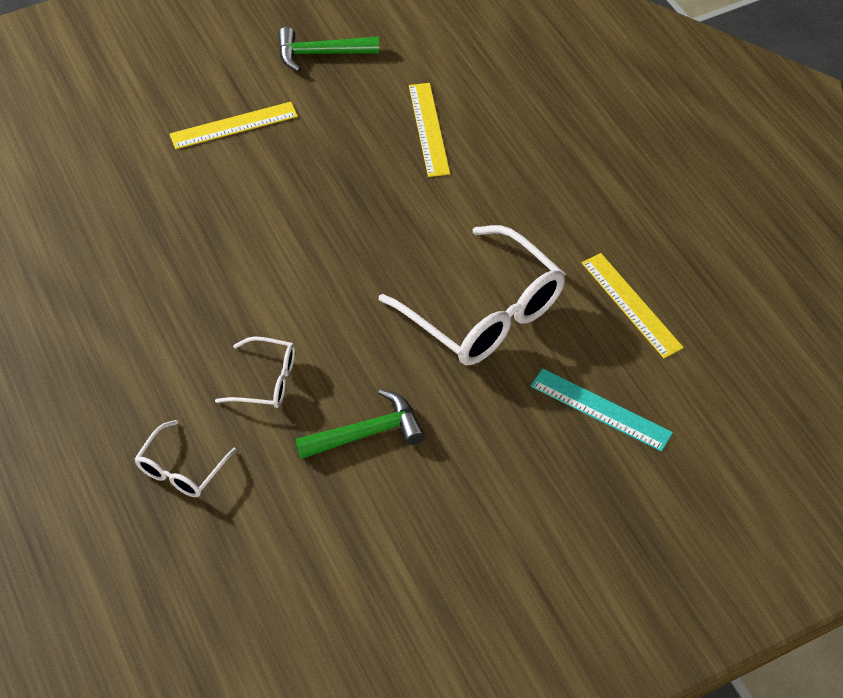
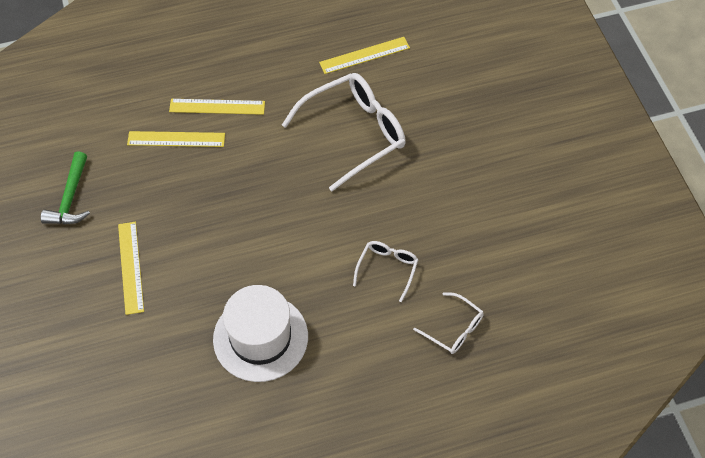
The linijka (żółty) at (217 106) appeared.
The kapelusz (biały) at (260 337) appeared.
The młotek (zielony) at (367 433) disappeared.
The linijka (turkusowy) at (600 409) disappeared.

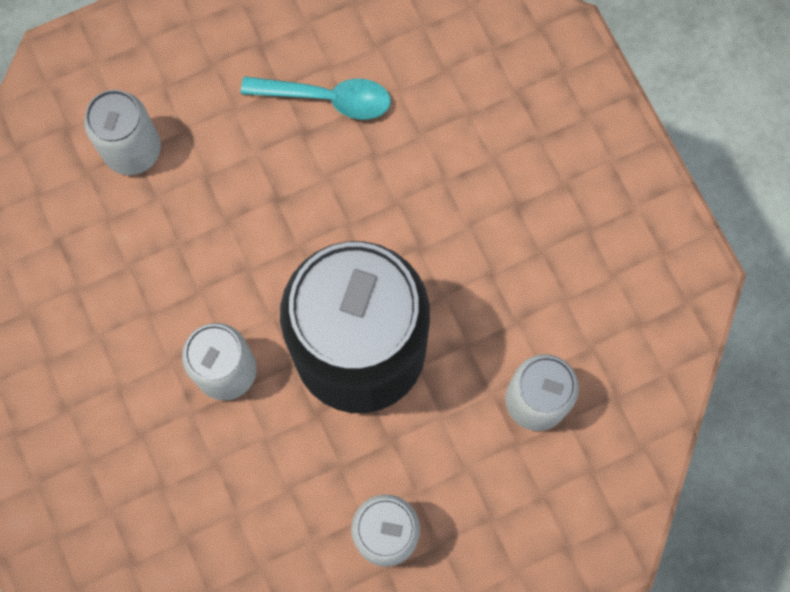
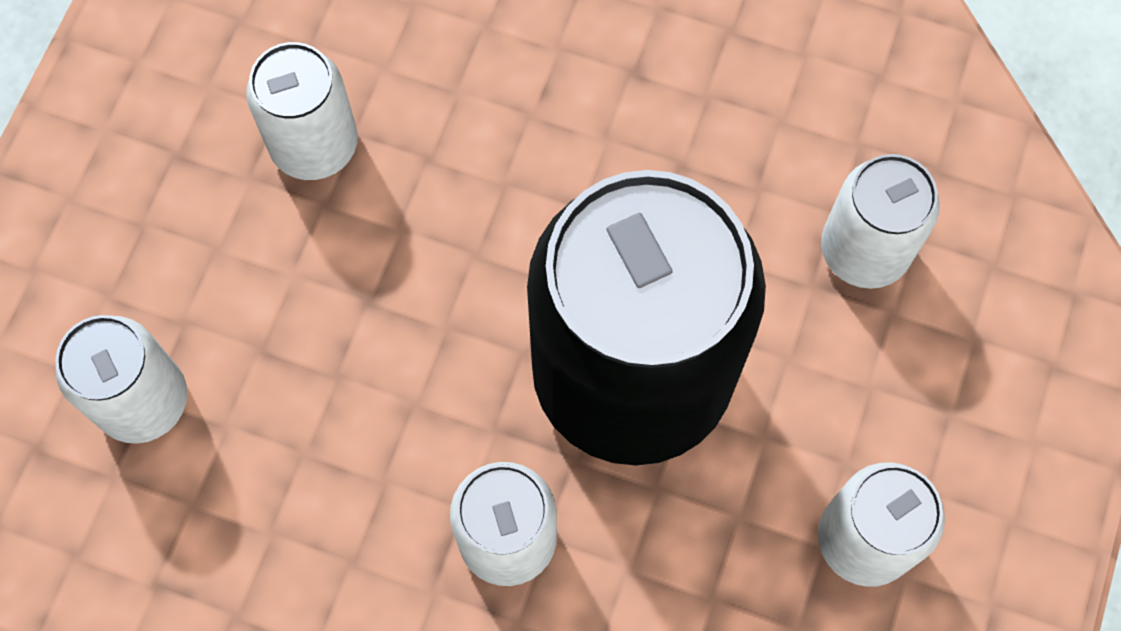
The łyżka (turkusowy) at (327 98) was replaced by the puszka (biały) at (314 145).

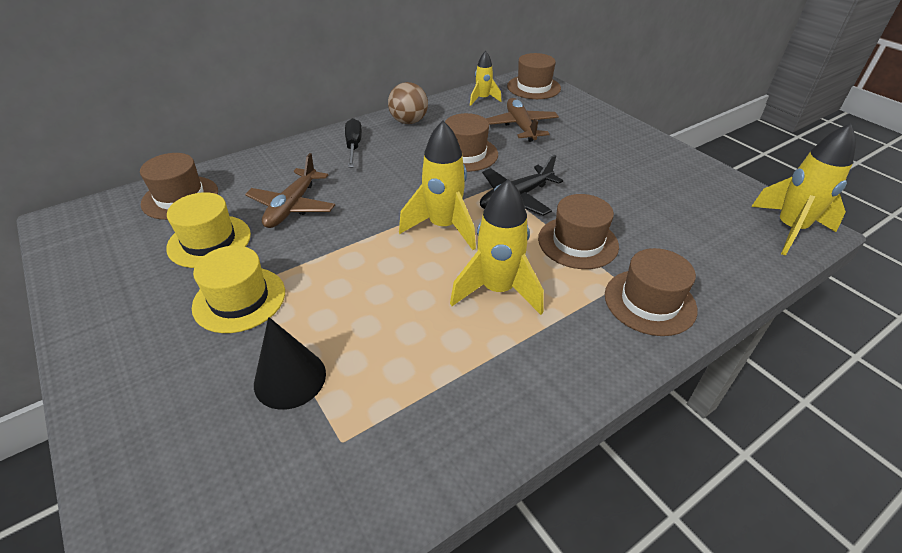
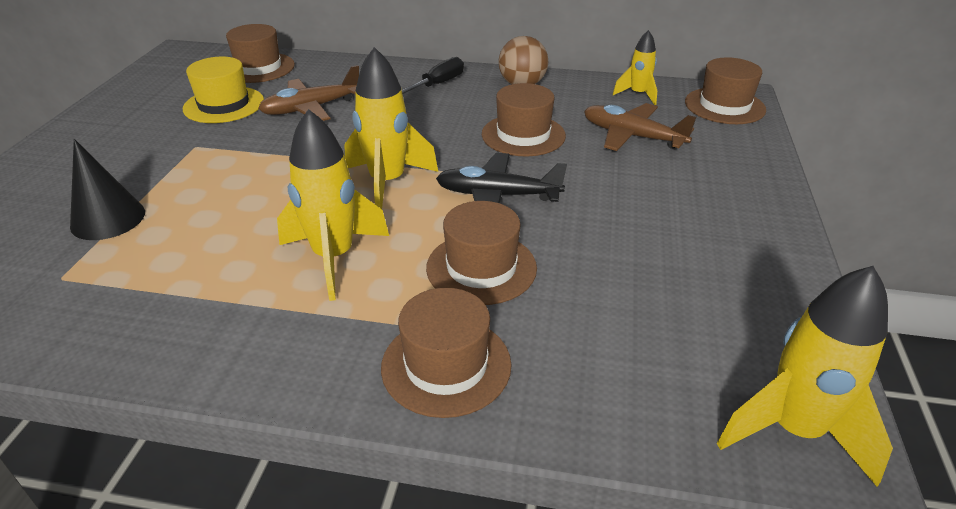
The samolot (brązowy) at (520 126) turned 90 degrees counterclockwise.
The kapelusz (żółty) at (239 299) disappeared.

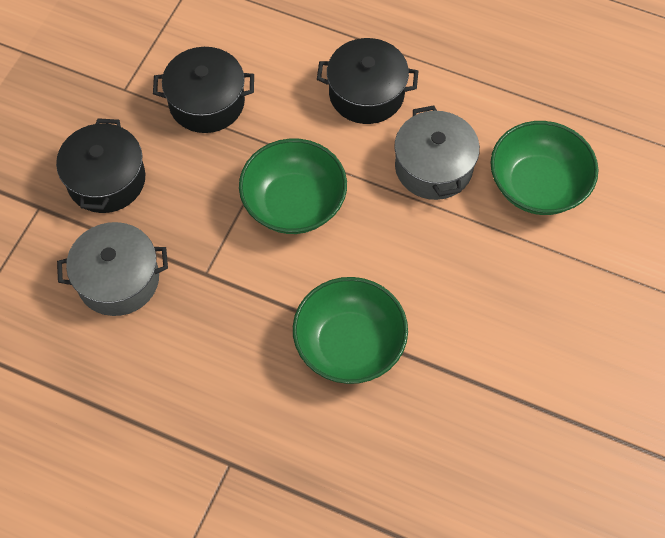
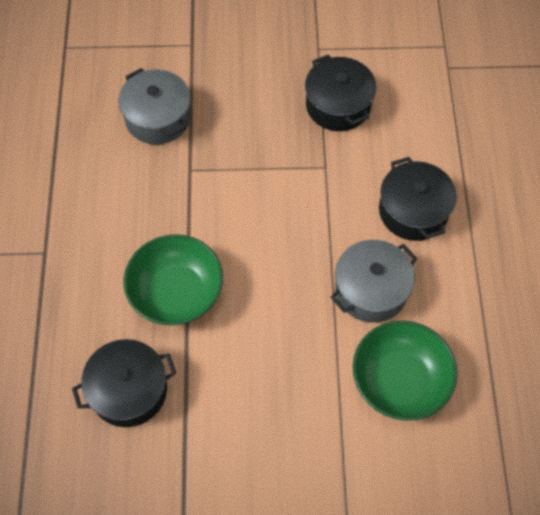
The garnek (czarny) moved from (106 180) to (129 390).
The miska (zielony) at (294 203) disappeared.

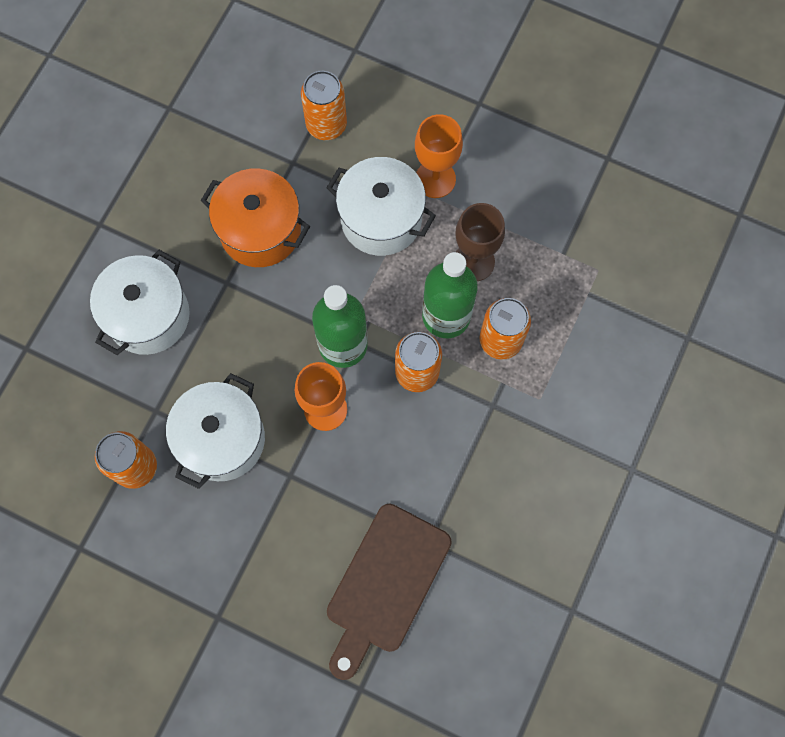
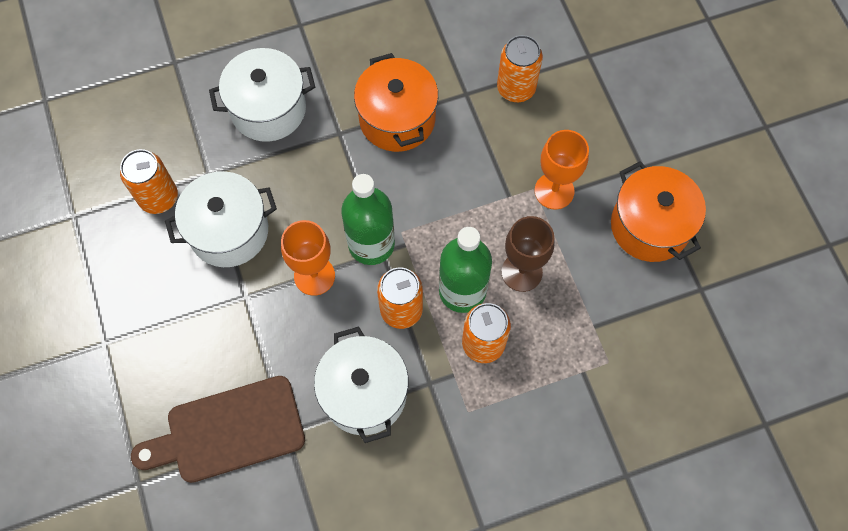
The garnek (biały) moved from (381 219) to (364 393).
The garnek (pomarańczowy) at (649 226) appeared.

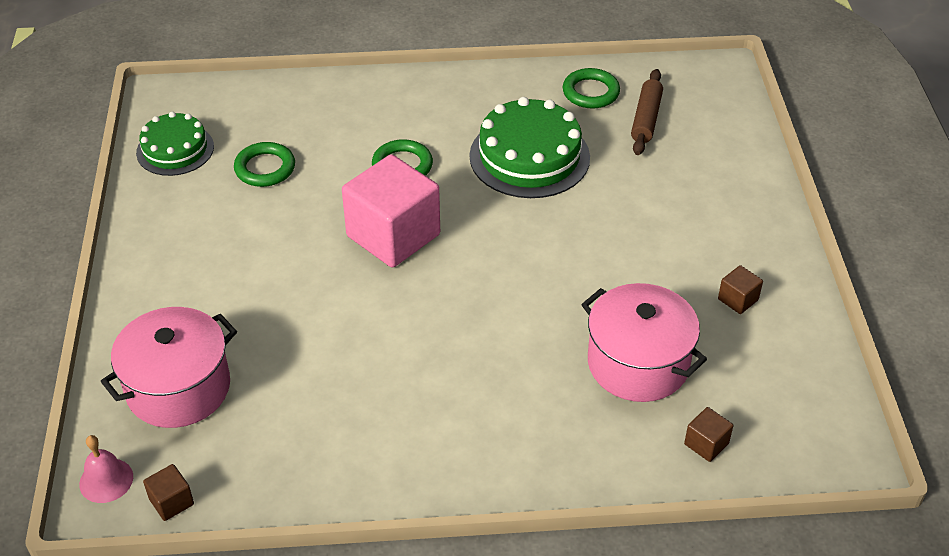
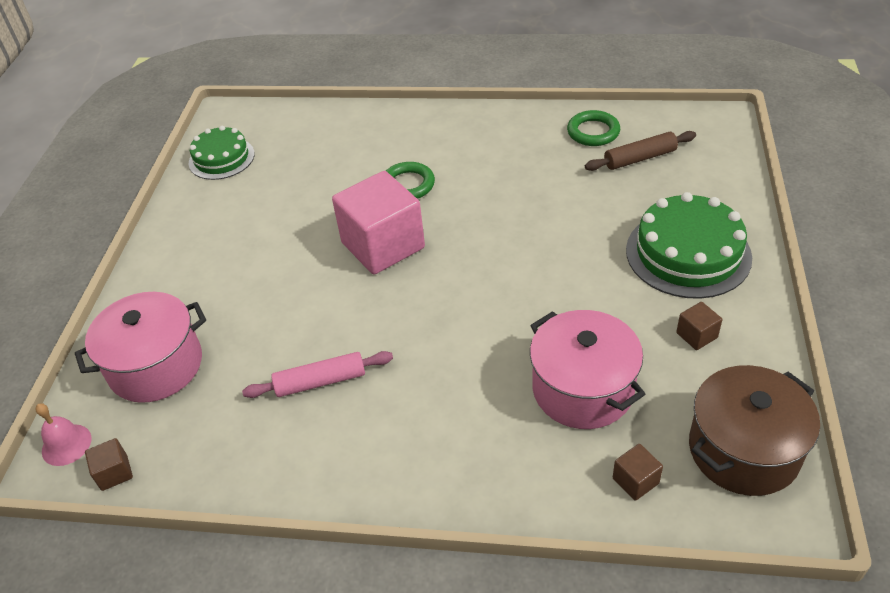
The wałek do ciasta (różowy) at (320 382) appeared.
The wałek do ciasta (brązowy) at (646 119) turned 45 degrees clockwise.
The tort (zielony) moved from (529 156) to (688 253).
The garnek (brązowy) at (743 450) appeared.
The pierścień (zielony) at (265 168) disappeared.

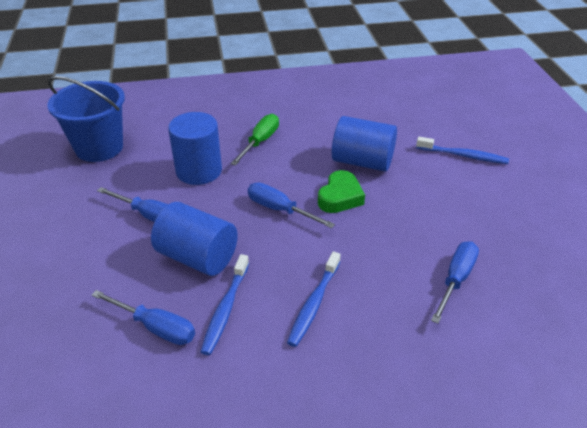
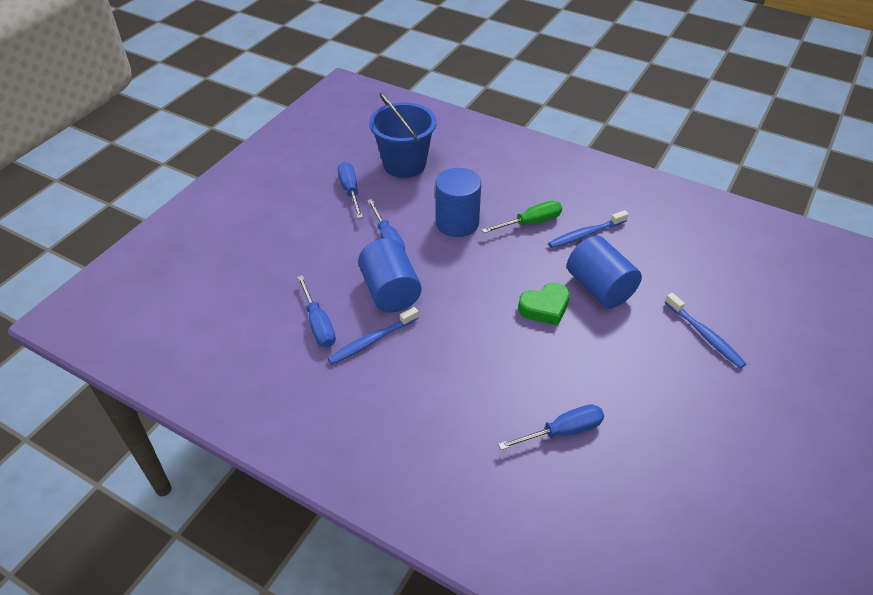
The śrubokręt (niebieski) moved from (279 209) to (350 191).
The szczoteczka do zębów (niebieski) moved from (314 303) to (585 234).

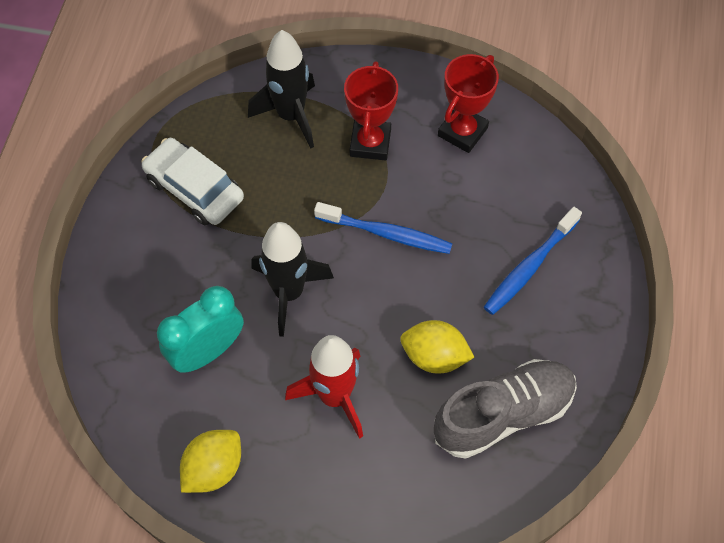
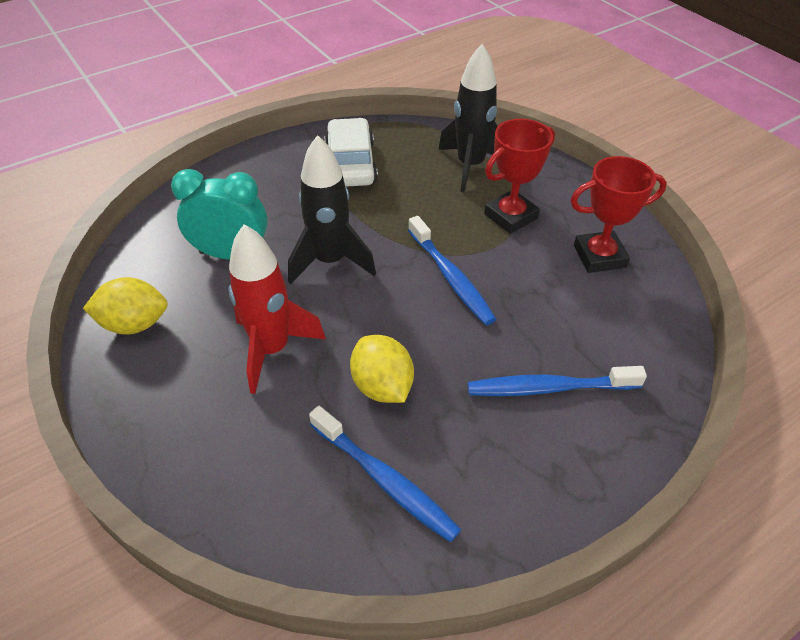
The but (szary) at (503 414) was replaced by the szczoteczka do zębów (niebieski) at (385 480).

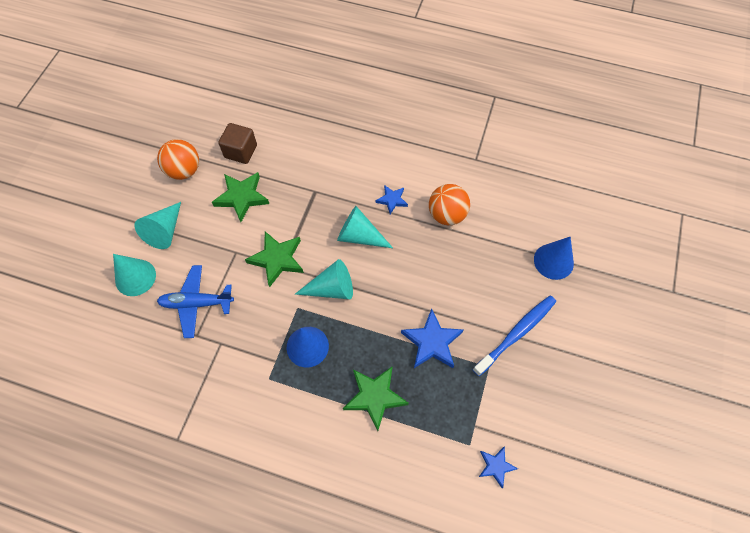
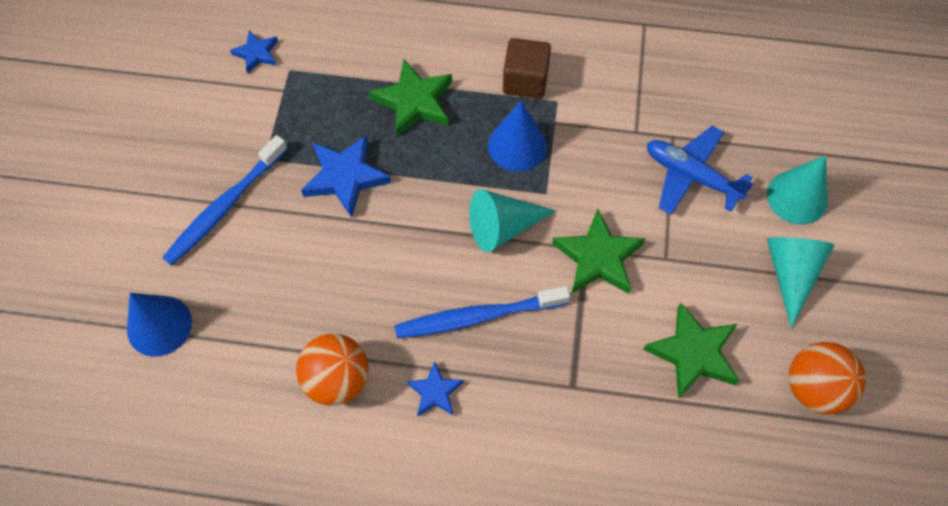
The stożek (turkusowy) at (359 236) was replaced by the szczoteczka do zębów (niebieski) at (478 316).
The sześcian (brązowy) moved from (241 151) to (525 81).
The samolot (niebieski) at (196 303) turned 135 degrees counterclockwise.

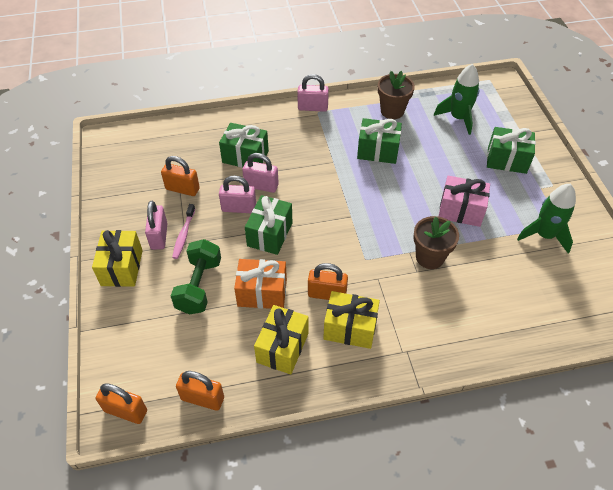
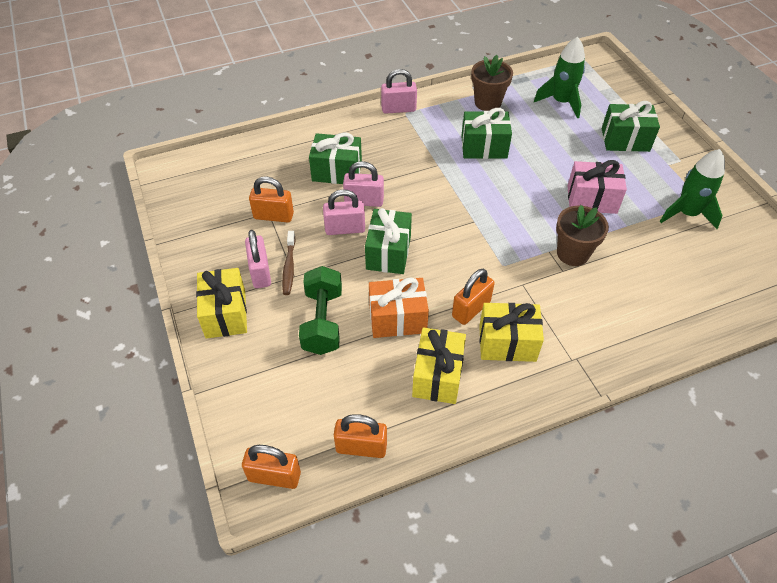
The szczoteczka do zębów (różowy) at (183 235) became the szczoteczka do zębów (brązowy) at (289 267).
The kłódka (pomarańczowy) at (327 294) turned 45 degrees counterclockwise.

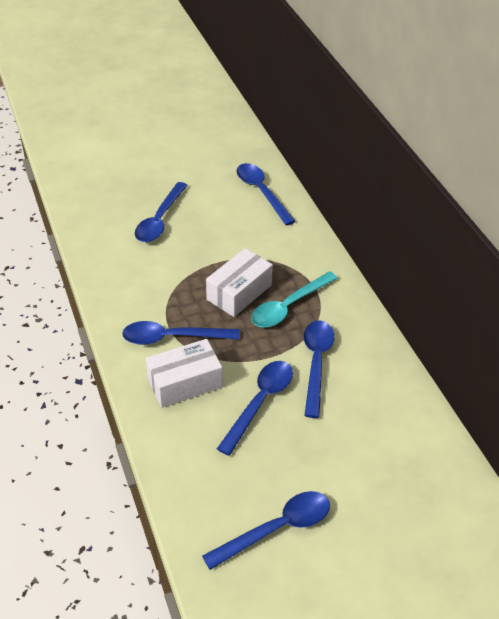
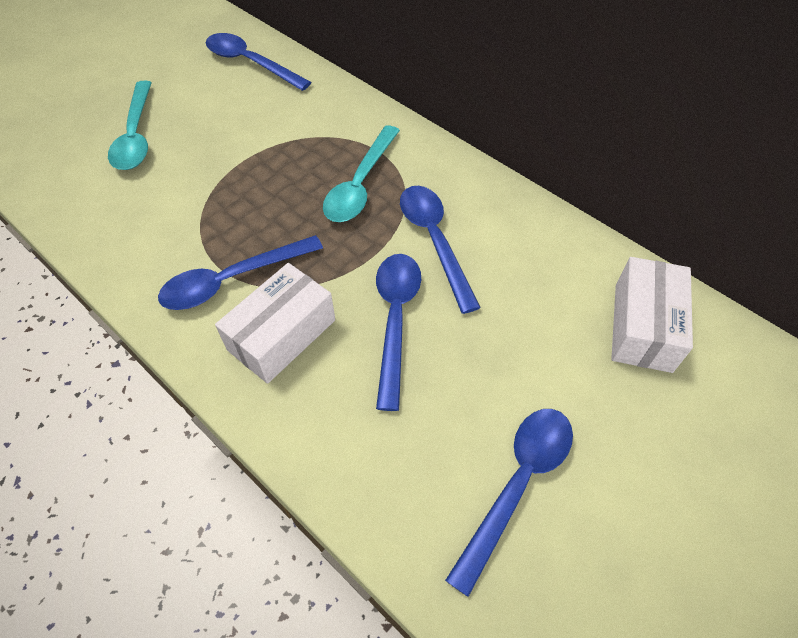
The łyżka (niebieski) at (160 220) became the łyżka (turkusowy) at (136 136).
The pudełko (biały) moved from (239 292) to (642 327).

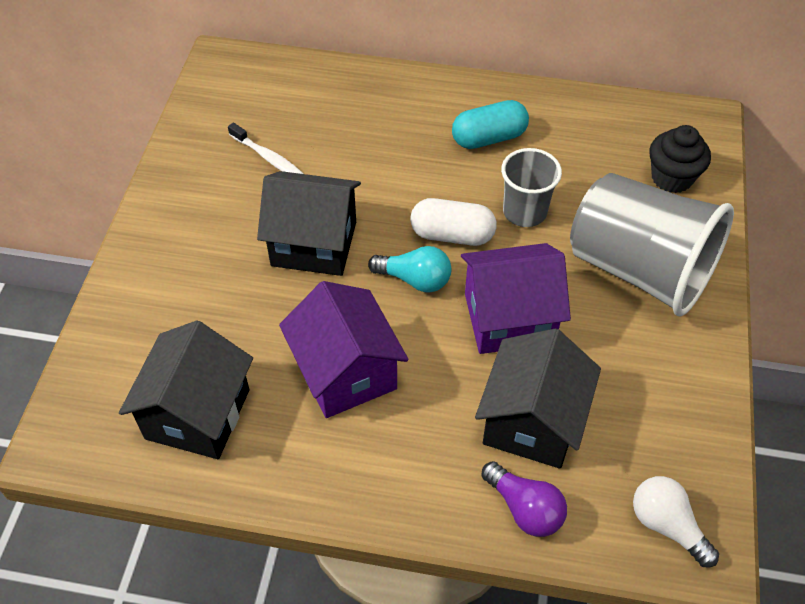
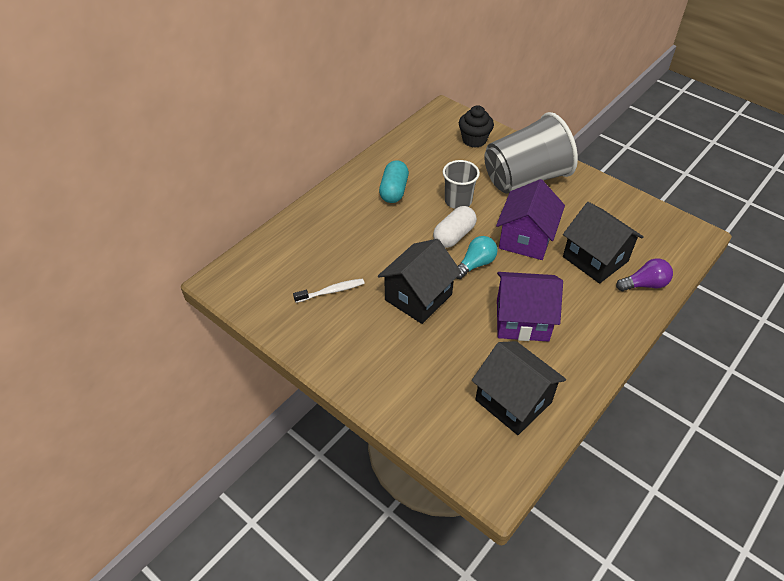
The żarówka (biały) at (666 525) disappeared.

